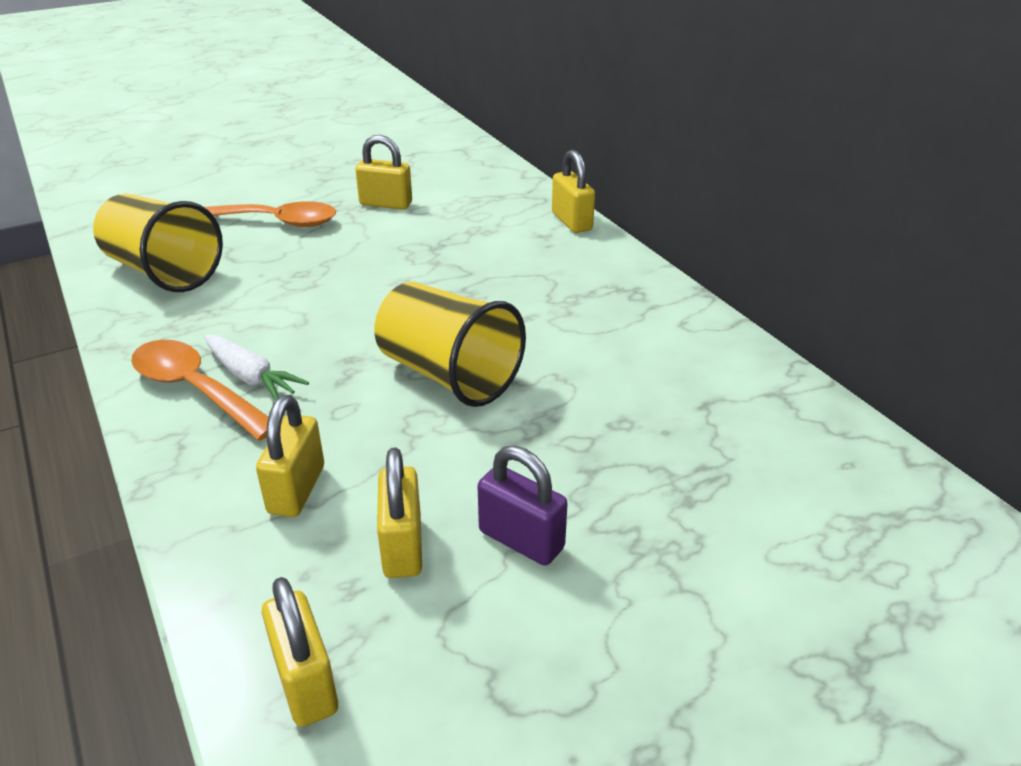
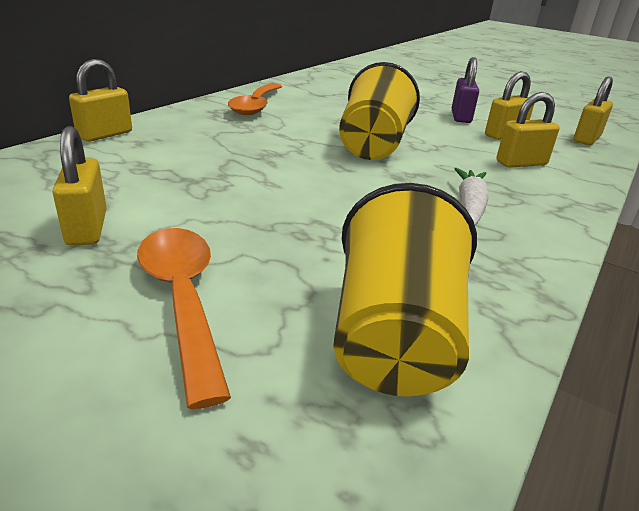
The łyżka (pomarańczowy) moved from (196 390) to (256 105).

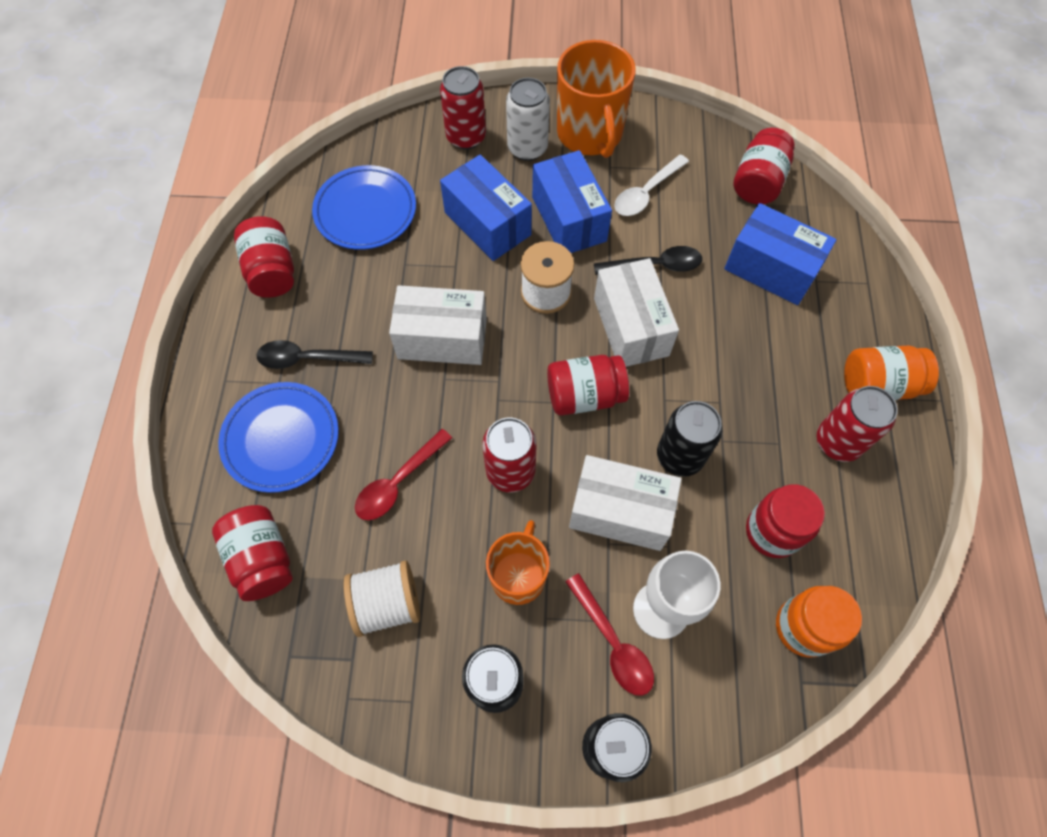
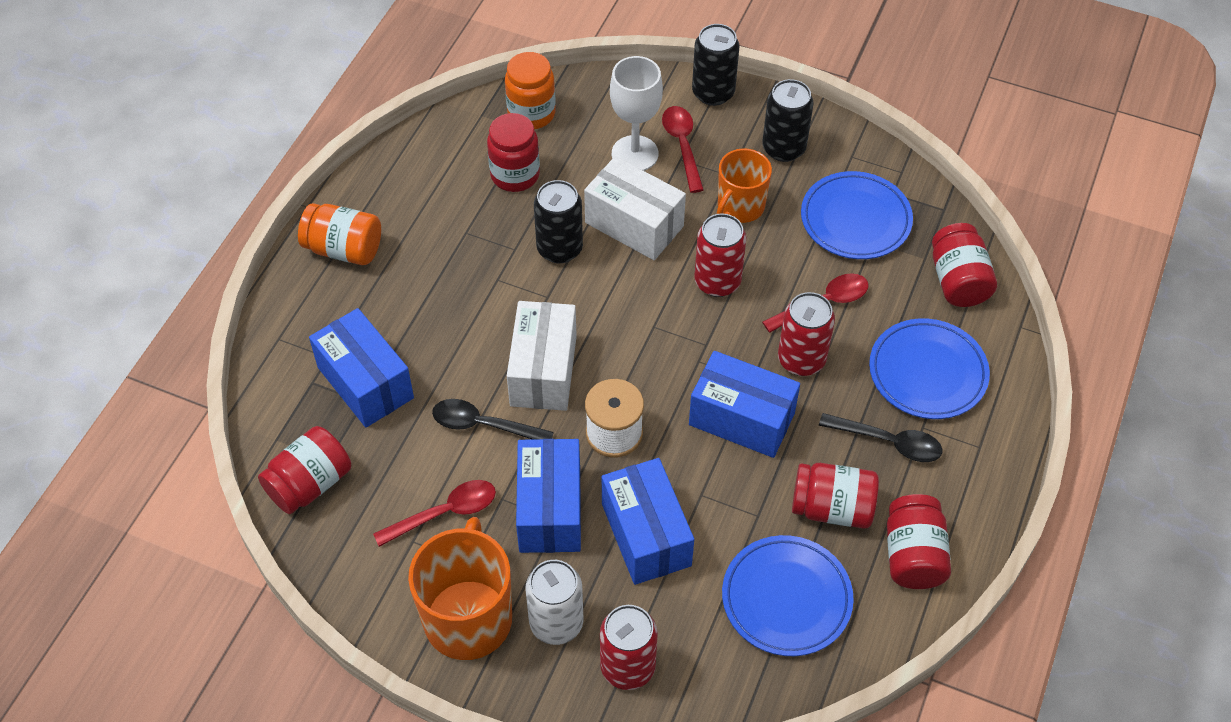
The łyżka (biały) at (646 193) became the łyżka (czerwony) at (444 513).
The pudełko (biały) at (442 339) became the pudełko (niebieski) at (741 419).
The puszka (czerwony) moved from (838 442) to (801 360).
The słoik (czerwony) moved from (584 395) to (832 508).
The szpulka (biały) at (387 603) was replaced by the talerz (niebieski) at (855 220).

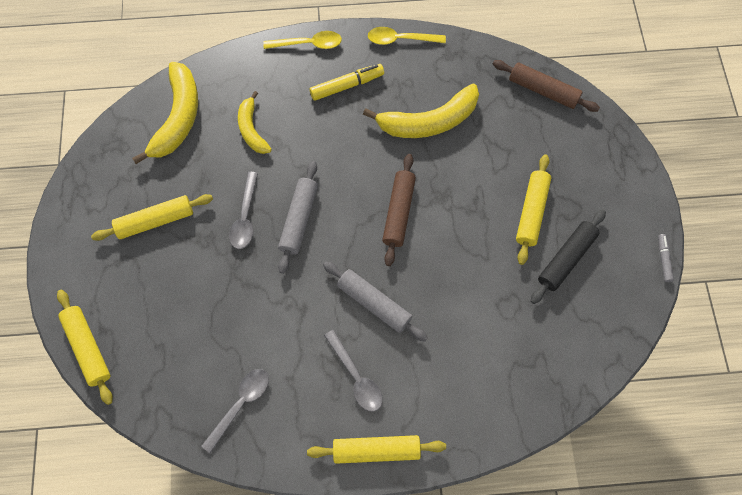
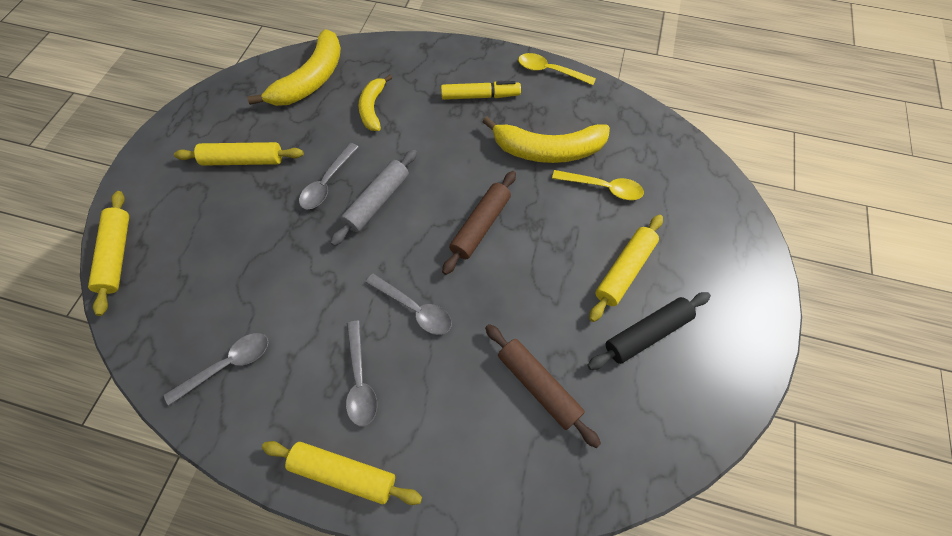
The wałek do ciasta (szary) at (374 303) was replaced by the łyżka (szary) at (414 309).
The wałek do ciasta (brązowy) moved from (543 90) to (538 386).
The łyżka (żółty) moved from (308 44) to (603 188).
The flamaster (szary) at (663 259) disappeared.

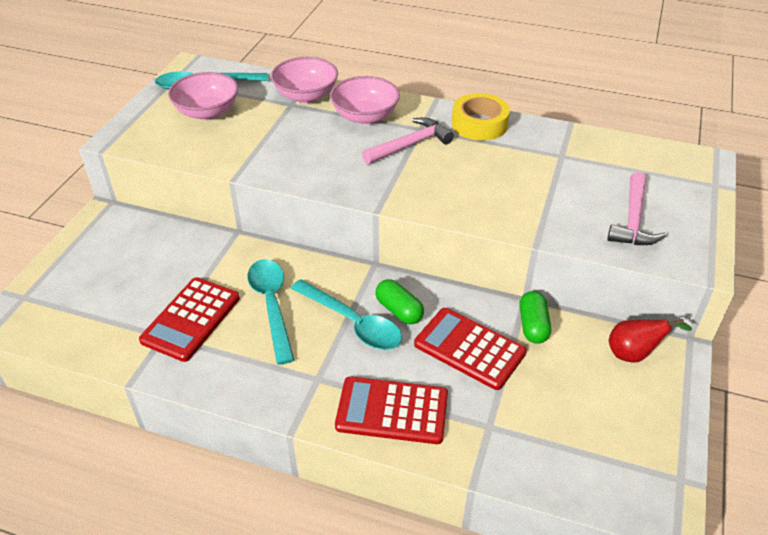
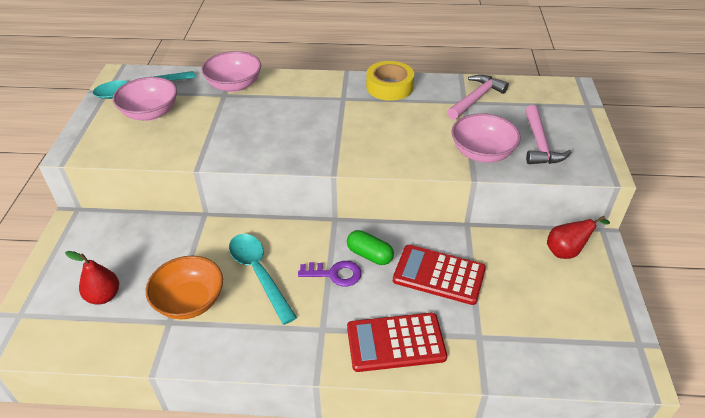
The gruszka (czerwony) at (104 296) appeared.
The kalkulator (czerwony) at (191 319) was replaced by the miska (pomarańczowy) at (190 301).
The łyżka (turkusowy) at (353 323) was replaced by the klucz (fioletowy) at (335 274).
The młotek (różowy) moved from (410 144) to (476 98).
The miska (różowy) moved from (365 116) to (482 153).
The kapsułka (zielony) at (533 325) disappeared.

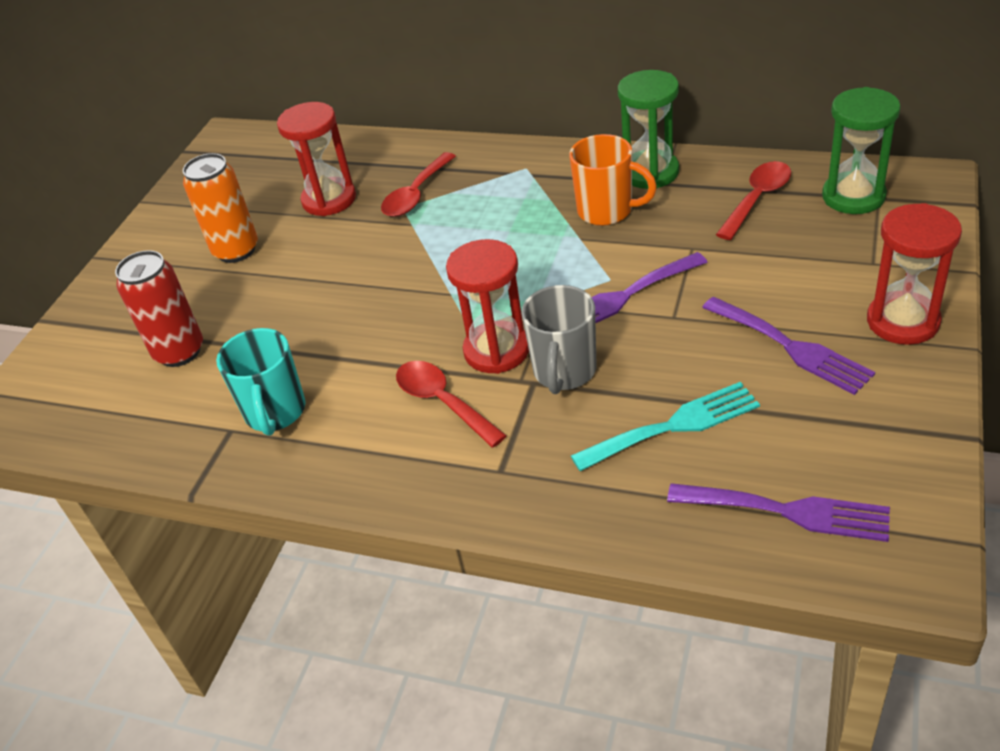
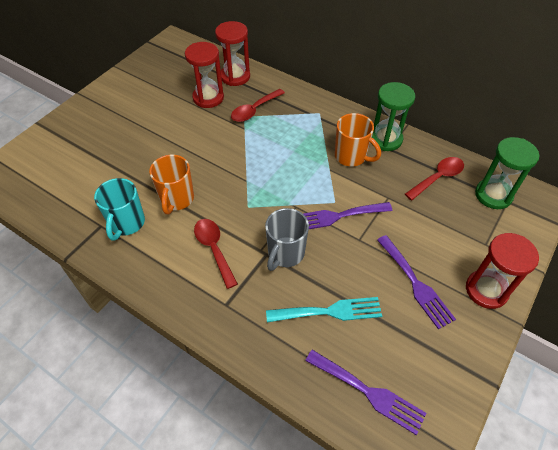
The kubek (pomarańczowy) at (177 199) appeared.
The klepsydra (czerwony) moved from (496 350) to (235 76).
The puszka (czerwony) at (179 352) disappeared.
The puszka (pomarańczowy) at (236 250) disappeared.

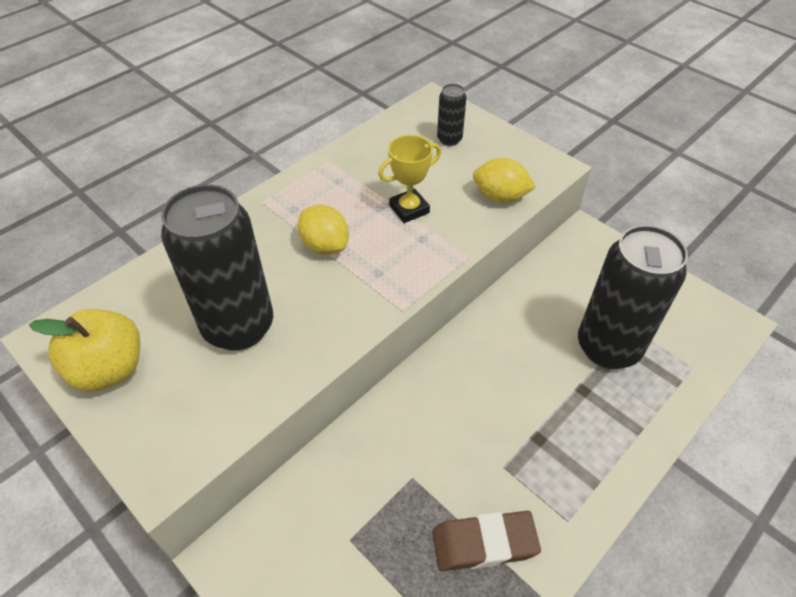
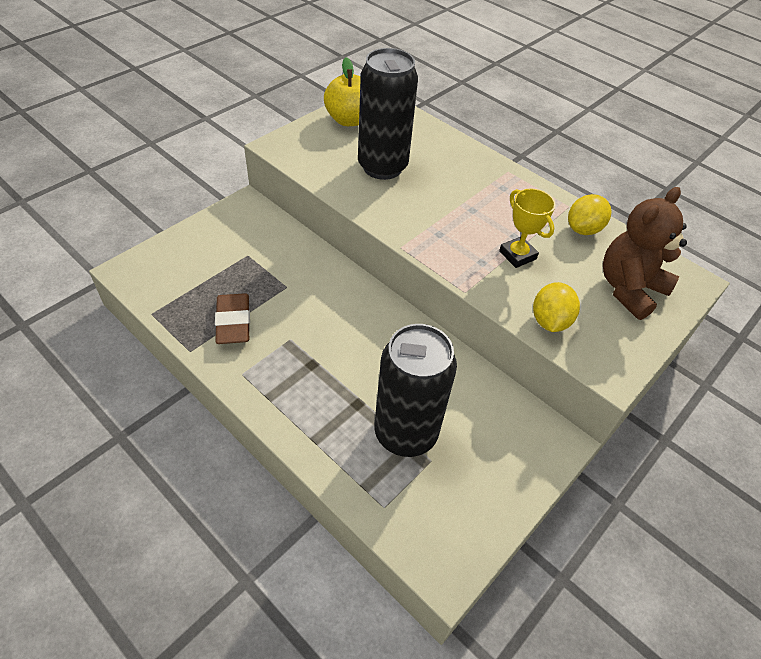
The cytryna (żółty) moved from (325 245) to (583 229).
The puszka (czarny) at (449 139) was replaced by the miś (brązowy) at (629 289).

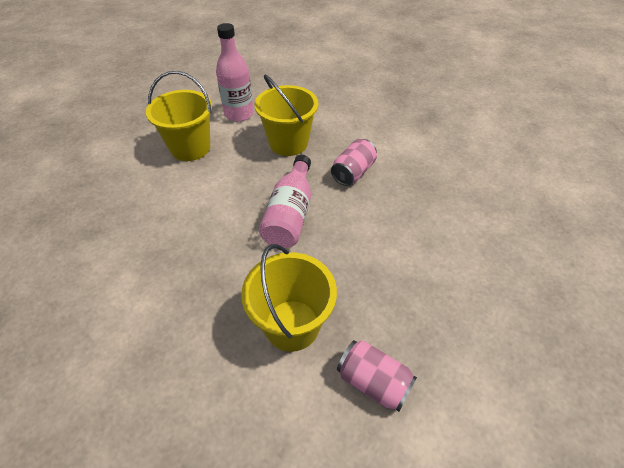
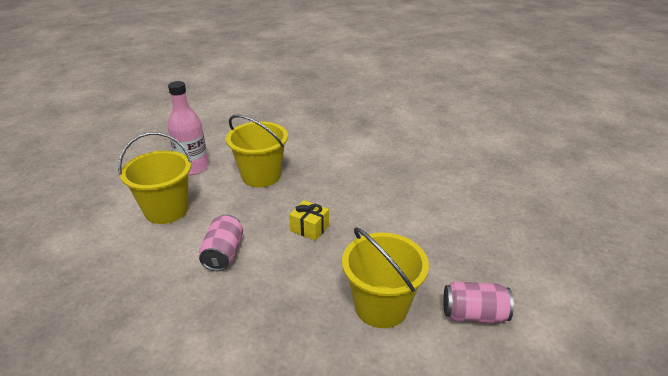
The puszka (różowy) moved from (353 172) to (223 254).
The butelka (różowy) at (290 214) was replaced by the prezent (żółty) at (309 228).

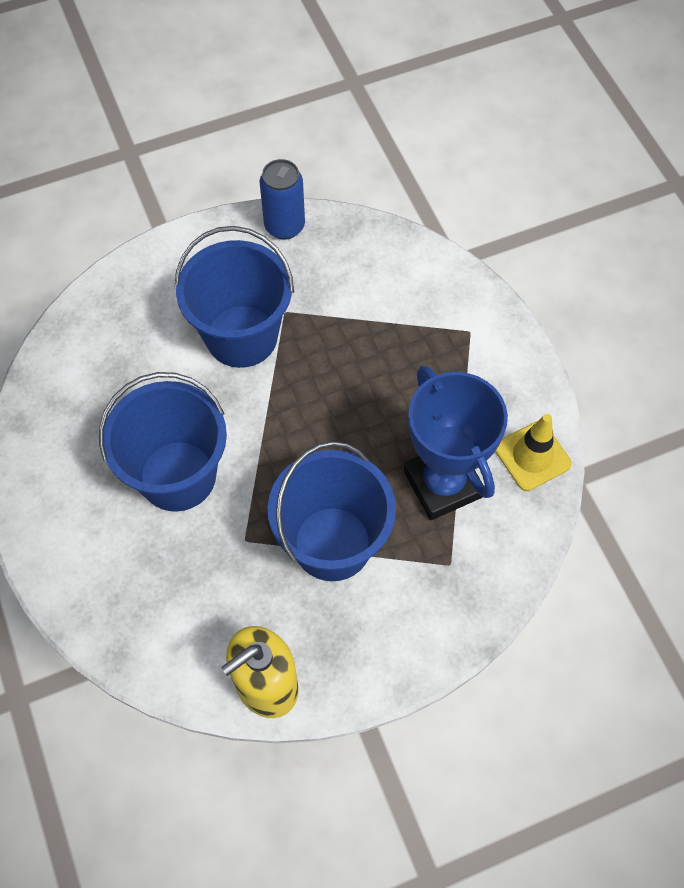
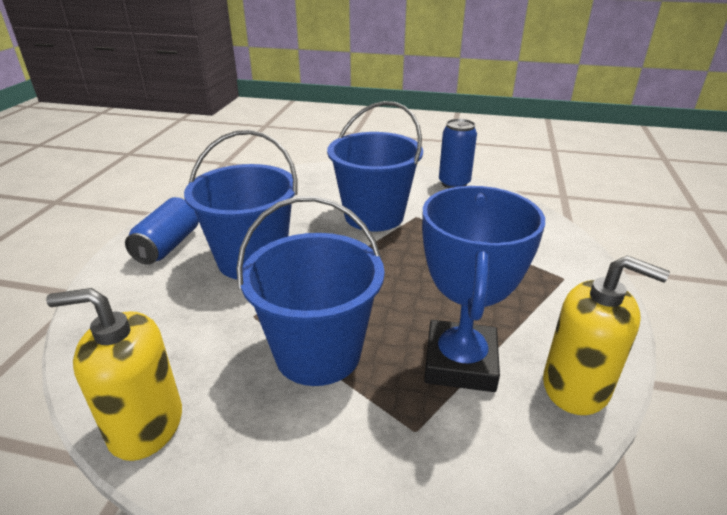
The puszka (niebieski) at (168 245) appeared.
The pachołek (żółty) at (532 456) was replaced by the dozownik mydła (żółty) at (576 386).

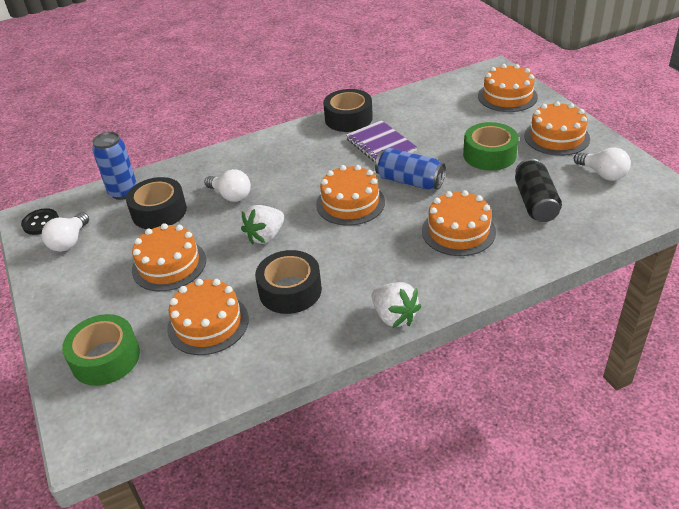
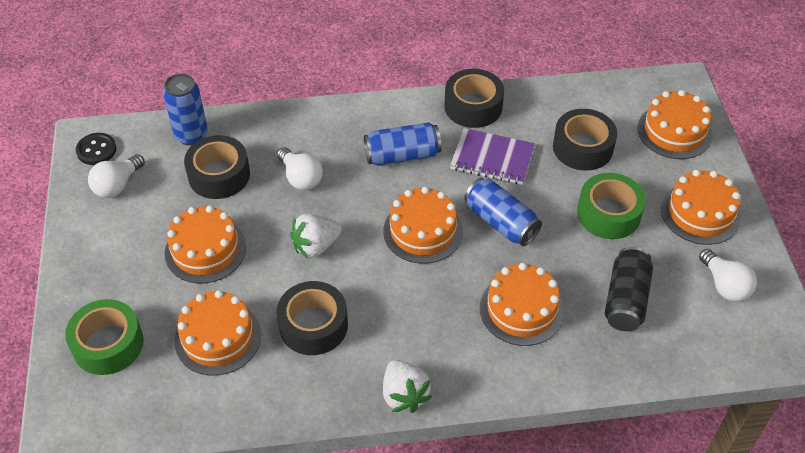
The puszka (niebieski) at (402 155) appeared.
The zeszyt (fioletowy) at (380 145) turned 60 degrees counterclockwise.
The taśma klejąca (czarny) at (582 147) appeared.

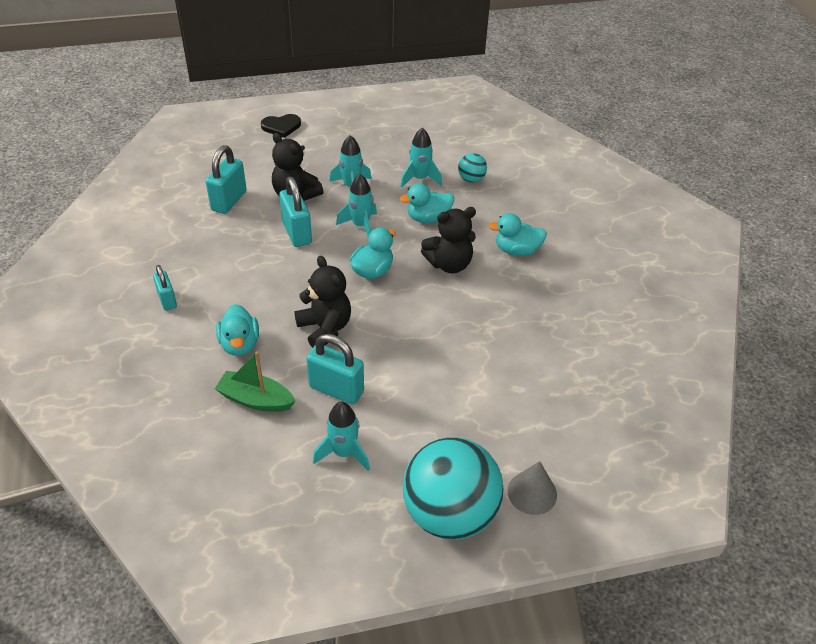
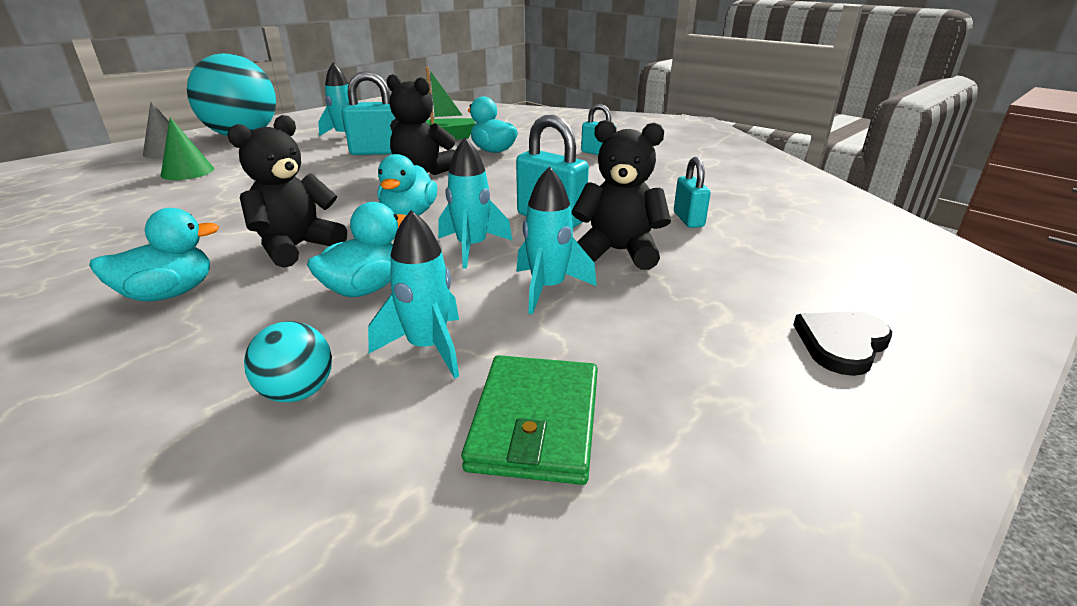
The stożek (zielony) at (187 172) appeared.
The portfel (zielony) at (535 423) appeared.
The kłódka (turkusowy) at (229 201) changed to 0.62 times the size.

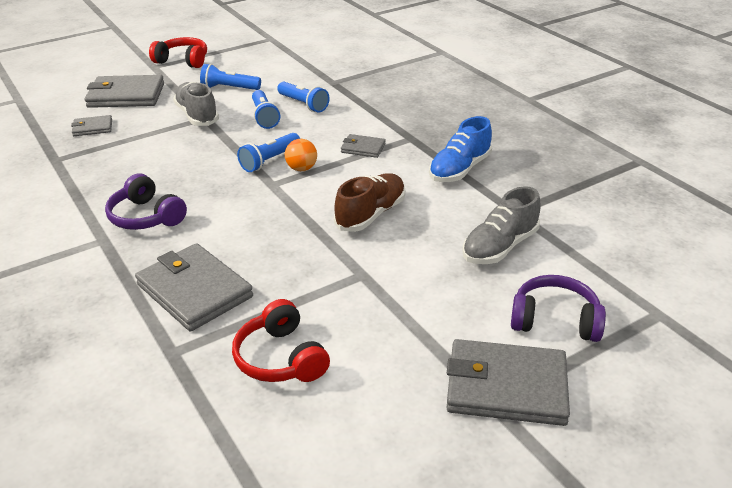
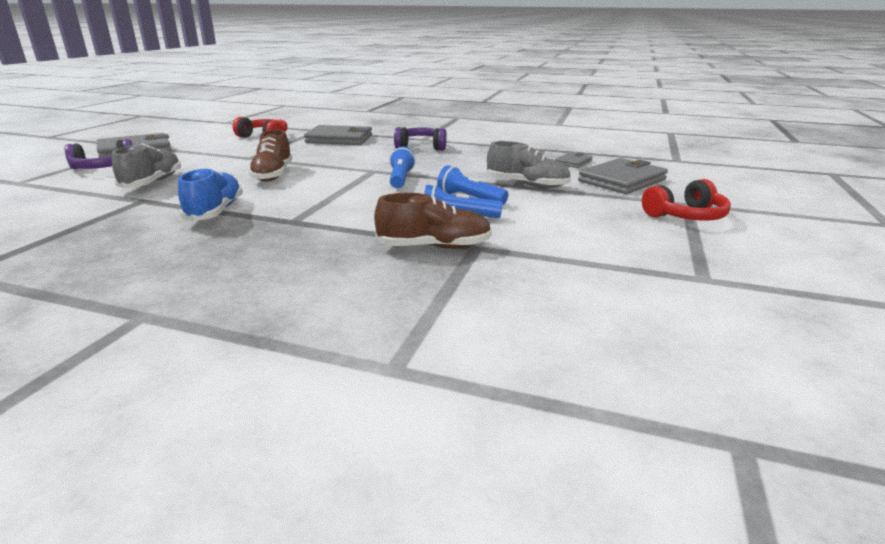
The but (brązowy) at (434 247) appeared.
The latarka (niebieski) at (229 88) disappeared.
The piłka (pomarańczowy) at (301 169) disappeared.
The portfel (szary) at (363 148) disappeared.

